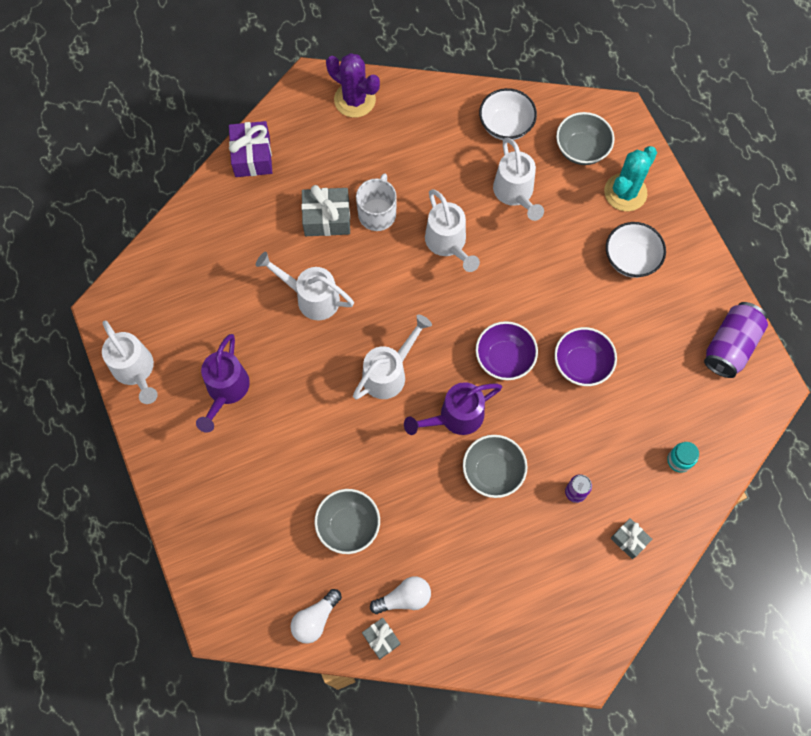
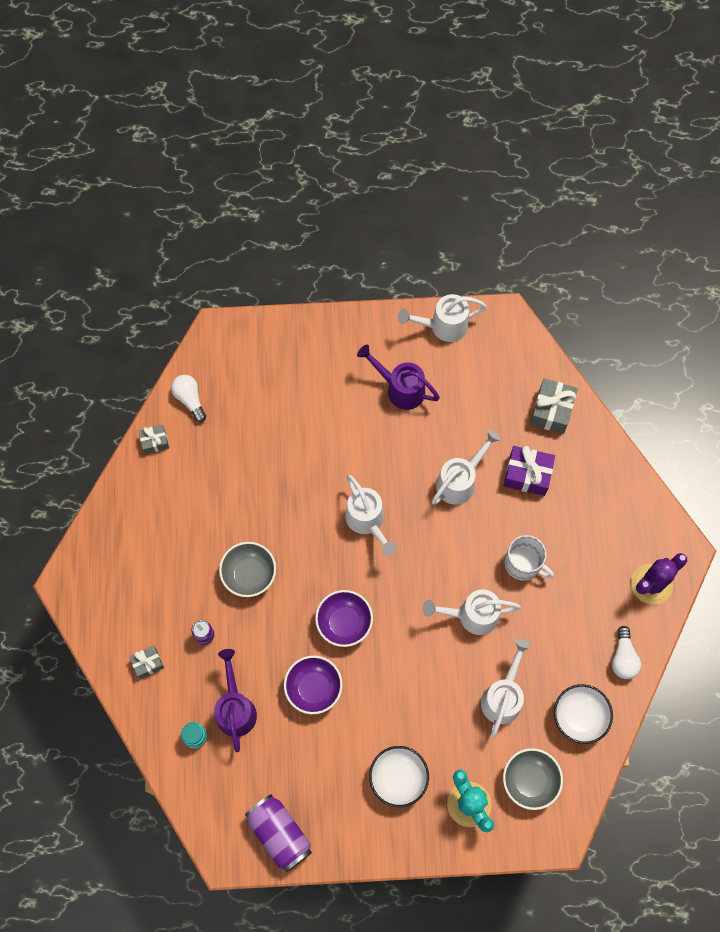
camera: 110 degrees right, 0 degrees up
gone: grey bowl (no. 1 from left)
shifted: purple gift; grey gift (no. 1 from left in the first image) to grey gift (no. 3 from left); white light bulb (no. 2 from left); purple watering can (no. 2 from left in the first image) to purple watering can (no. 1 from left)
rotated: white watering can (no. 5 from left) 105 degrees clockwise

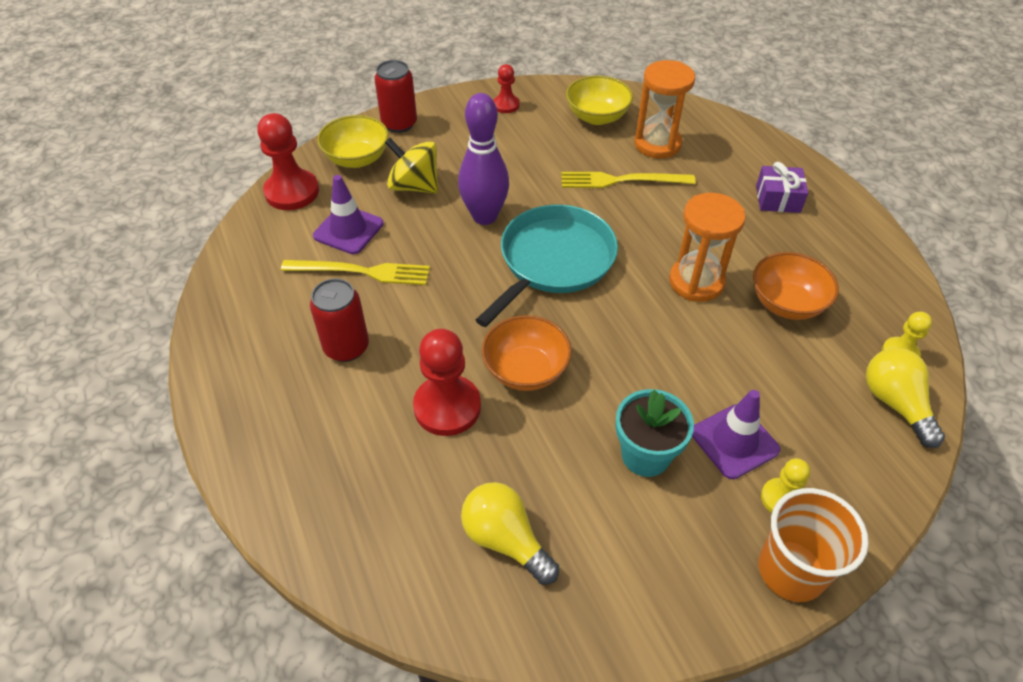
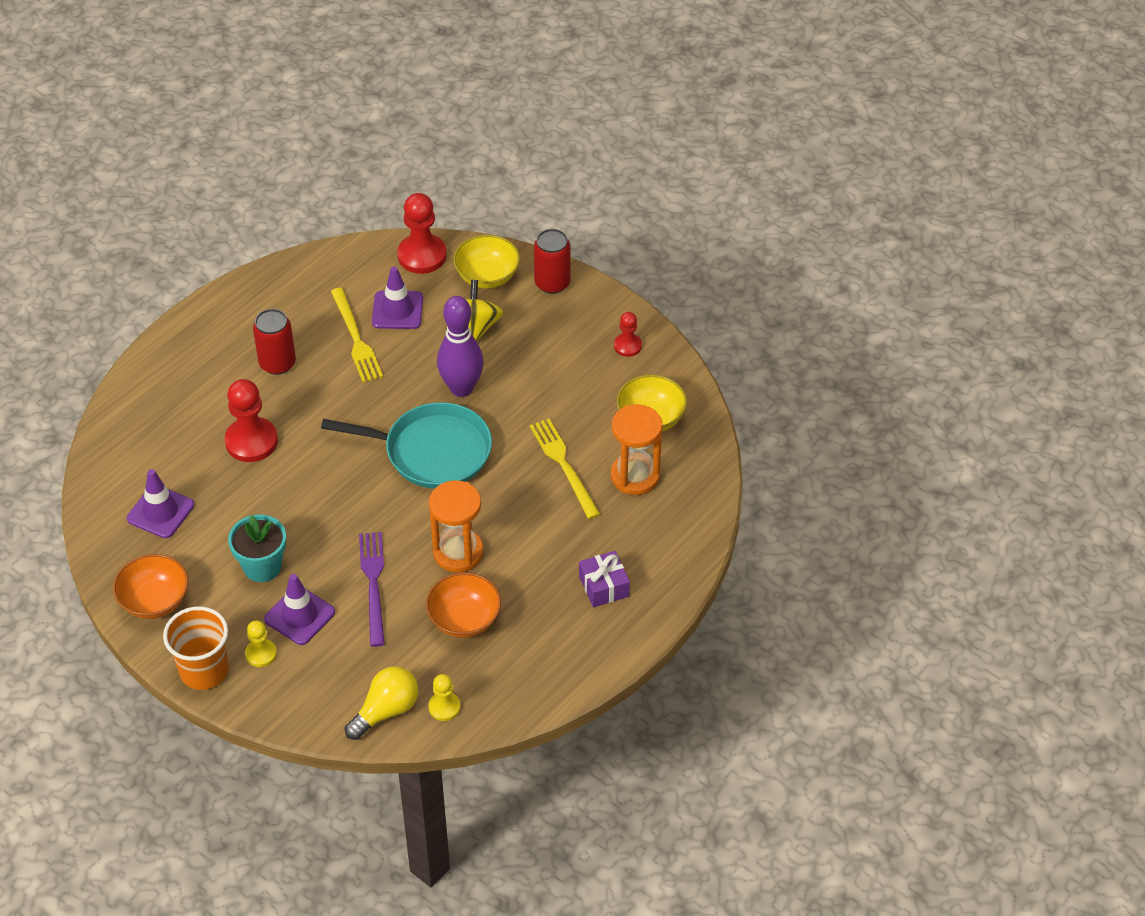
camera: 65 degrees right, 0 degrees up
new: purple fork
shifted: orange bowl (no. 1 from left)
swapped: yellow light bulb (no. 1 from left) to purple traffic cone (no. 1 from left)

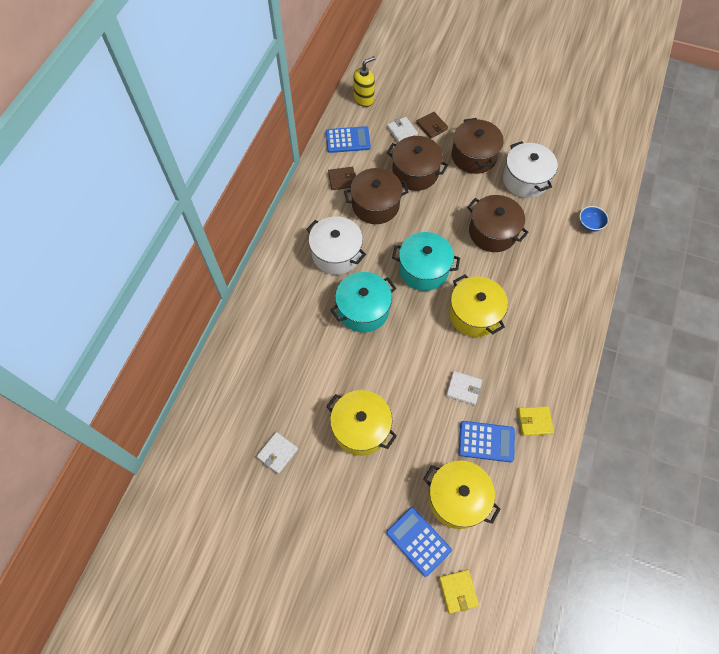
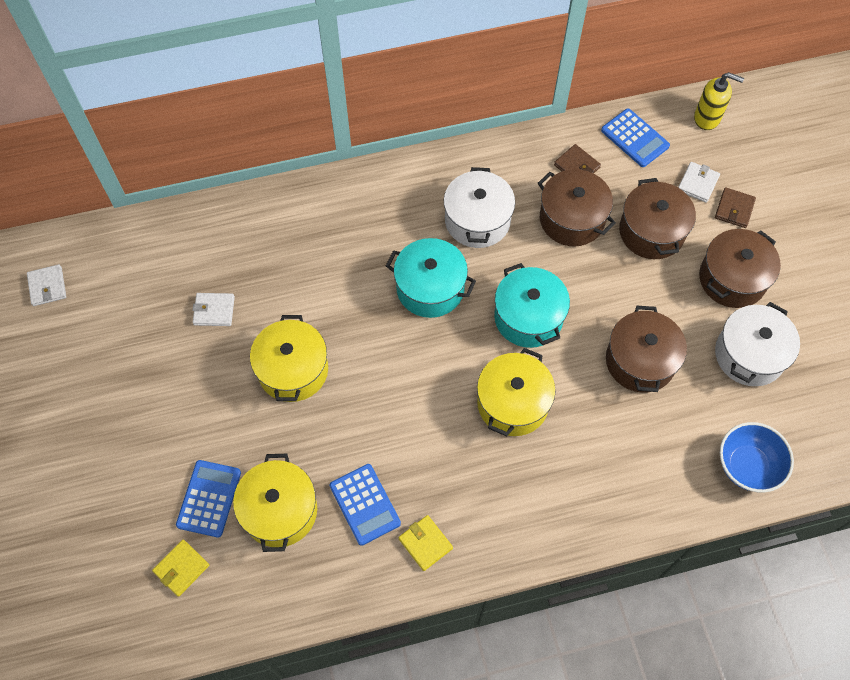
camera: 55 degrees right, 0 degrees up
shifted: white wallet (no. 3 from left in the first image) to white wallet (no. 1 from left)
scaled: blue bowl x1.65

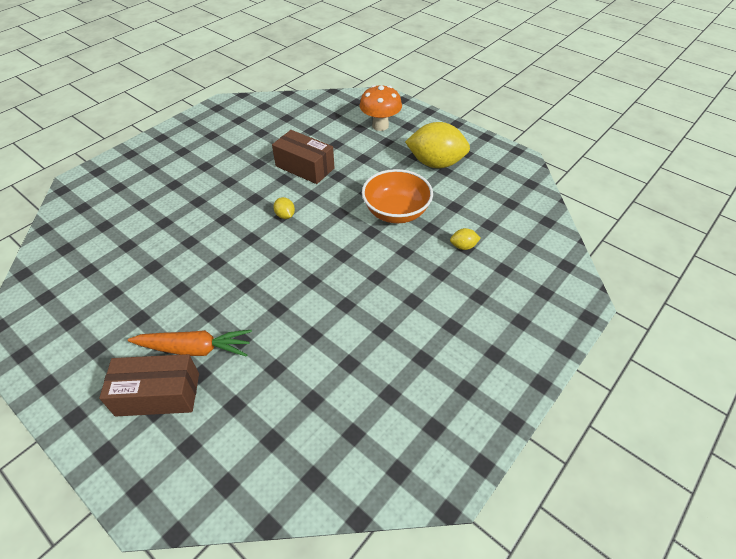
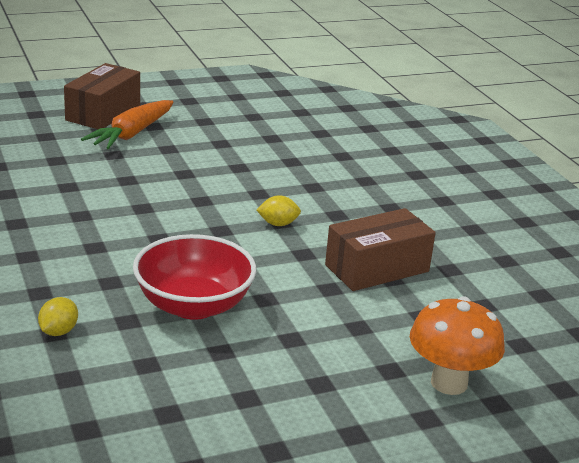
camera: 115 degrees right, 20 degrees down
gone: yellow lemon (no. 2 from left)
repainted: orange bowl to red bowl

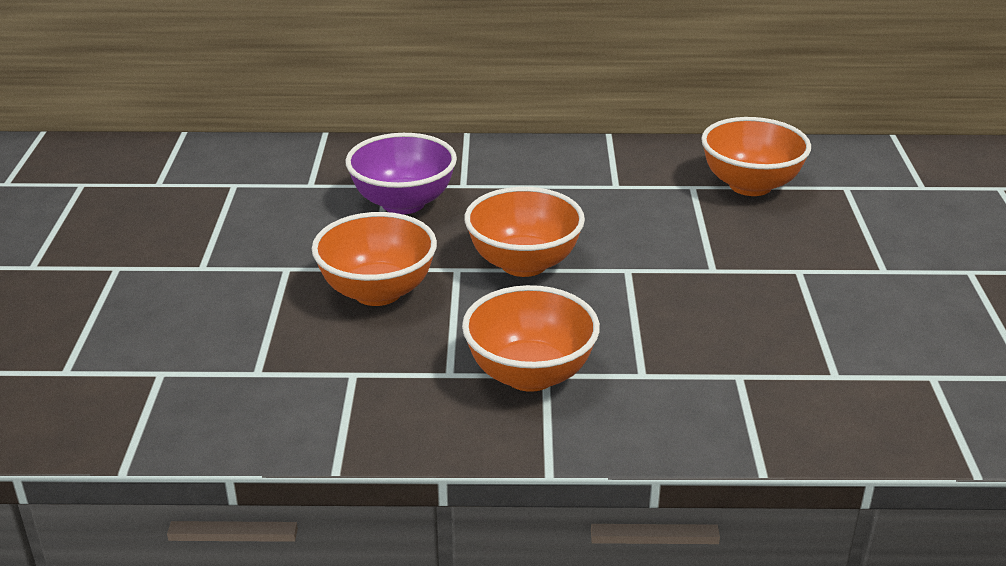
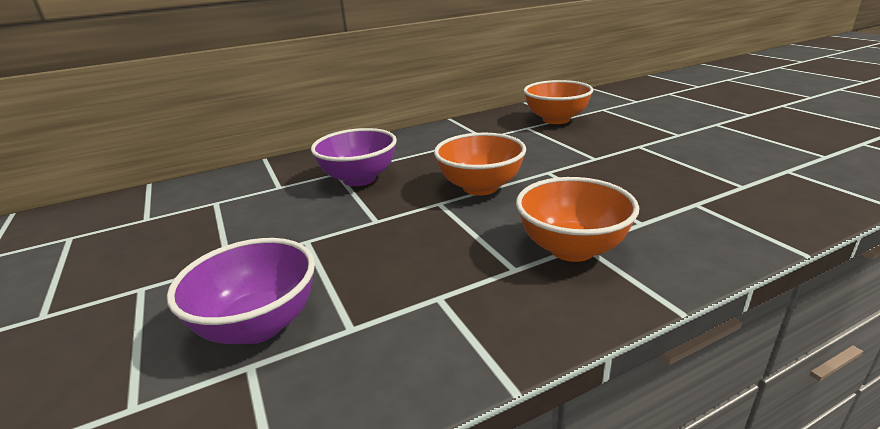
camera: 25 degrees left, 5 degrees down
gone: orange bowl (no. 1 from left)
new: purple bowl (no. 1 from left)

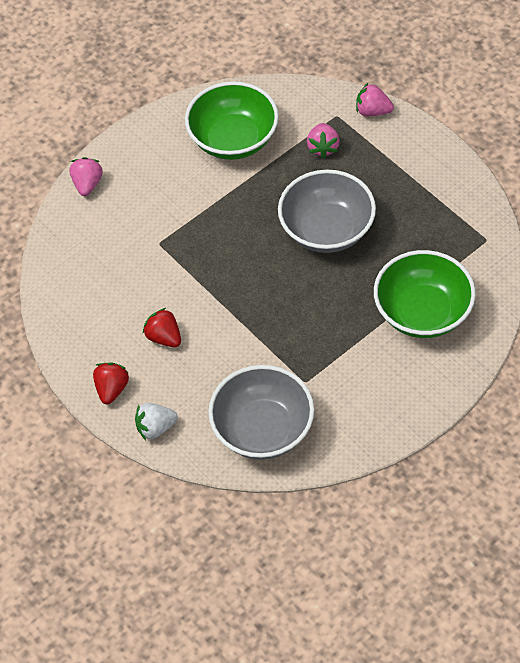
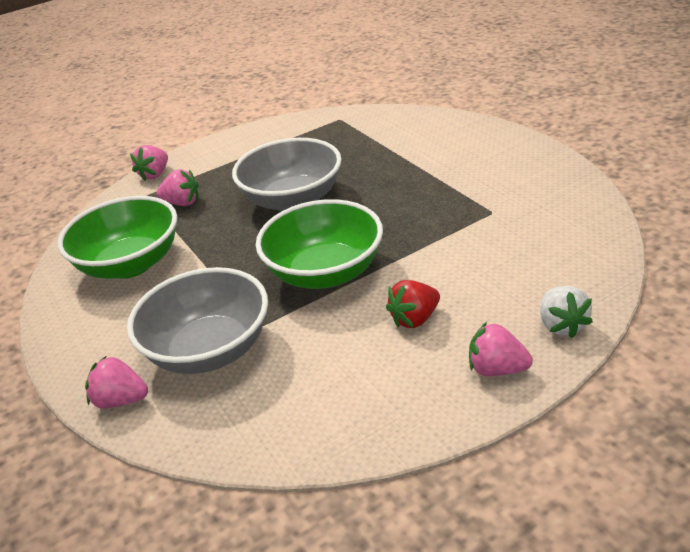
camera: 80 degrees left, 20 degrees down
shifted: grey bowl (no. 1 from left); green bowl (no. 2 from left)
repainted: red strawberry (no. 1 from left) to pink strawberry (no. 4 from left)

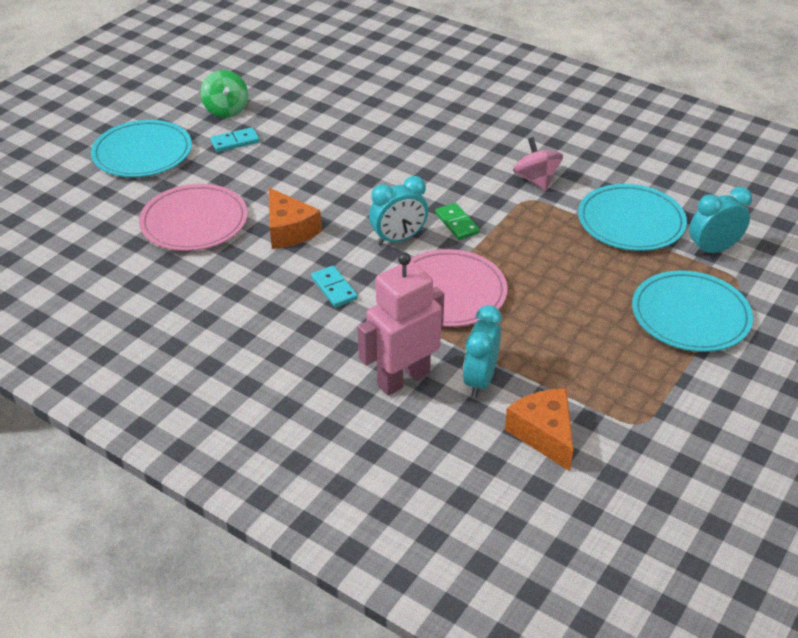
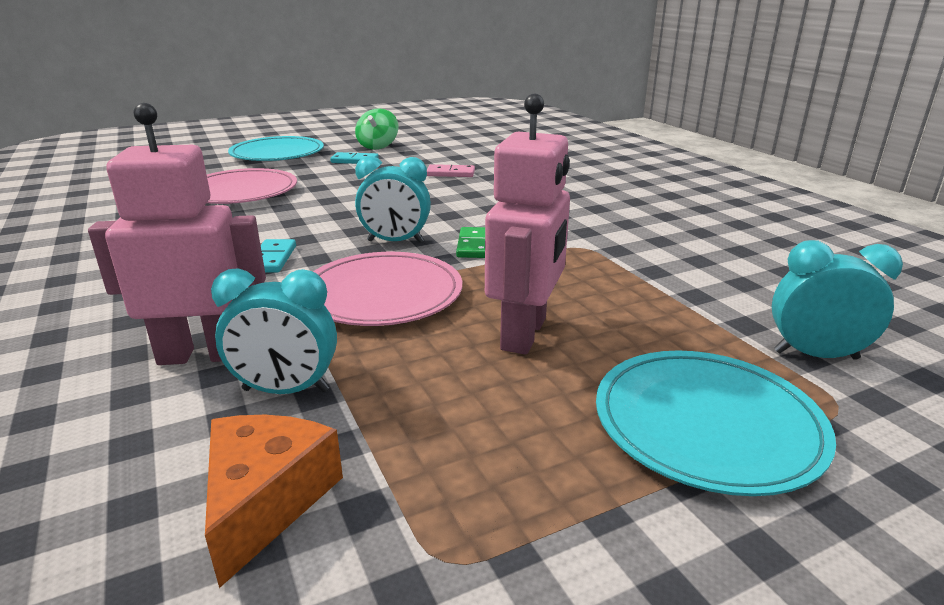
camera: 30 degrees right, 15 degrees down
gone: orange cheese (no. 1 from left); pink spinning top; turquoise plate (no. 2 from left)
new: pink domino; pink robot (no. 2 from left)
rotated: turquoise clock (no. 2 from left in the first image) 135 degrees counterclockwise

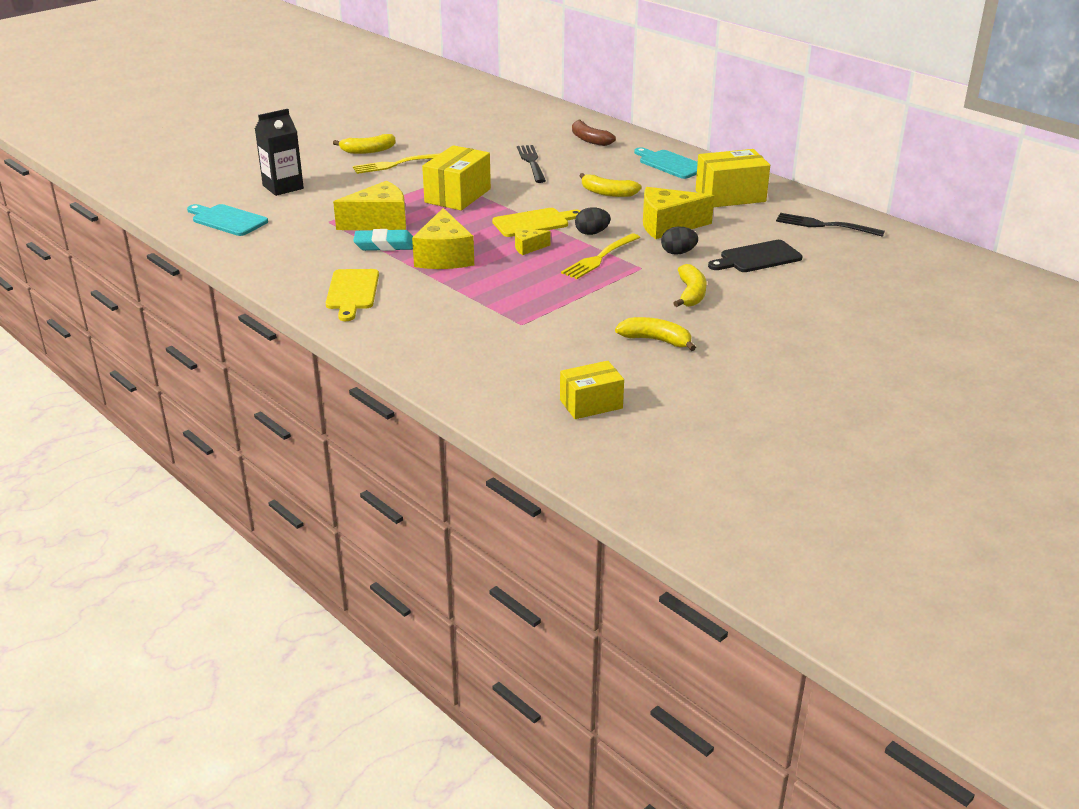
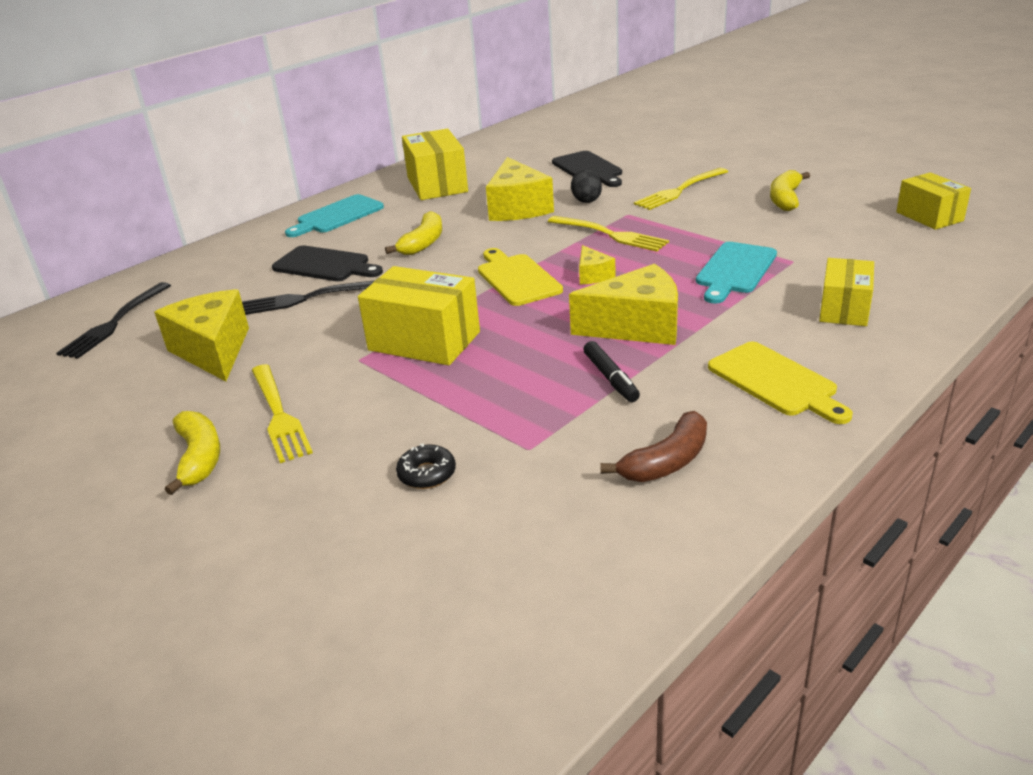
camera: 90 degrees left, 0 degrees up
gone: black carton; black egg (no. 1 from left)
new: black cutting board (no. 1 from left); black donut; yellow box (no. 3 from left)
shifted: turquoise cutting board (no. 1 from left in the first image) to turquoise cutting board (no. 2 from left); yellow cheese (no. 1 from left); brown banana; black fork (no. 2 from left in the first image) to black fork (no. 1 from left)
swapped: turquoise eraser to black marker; yellow banana (no. 4 from left) to yellow fork (no. 3 from left)
rotated: yellow cutting board (no. 1 from left in the first image) 60 degrees clockwise

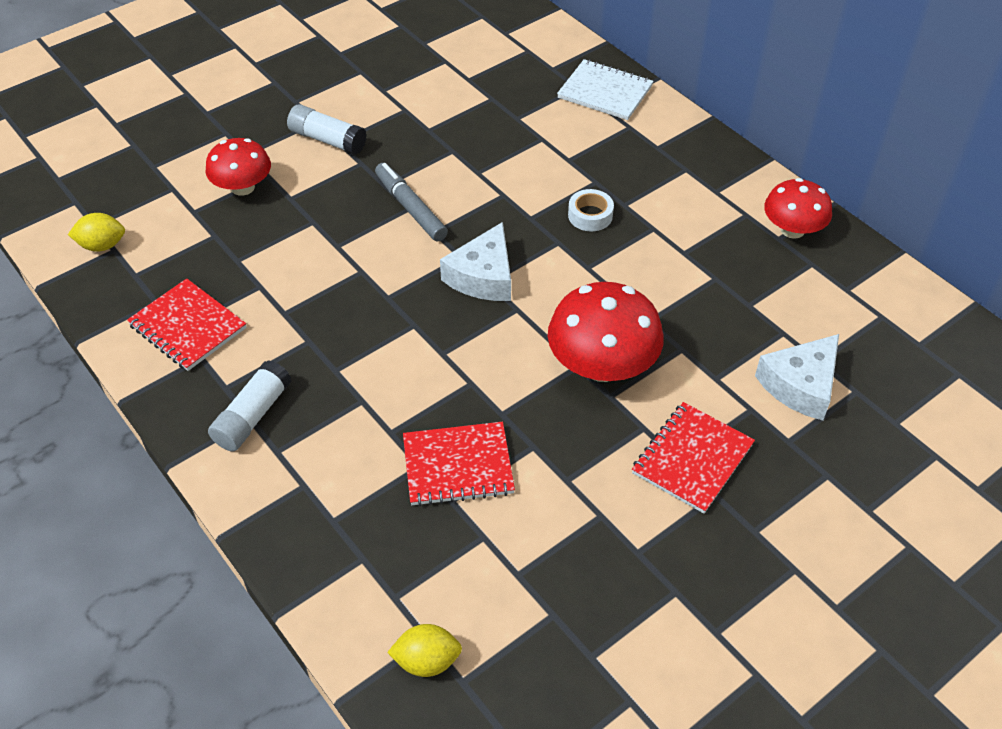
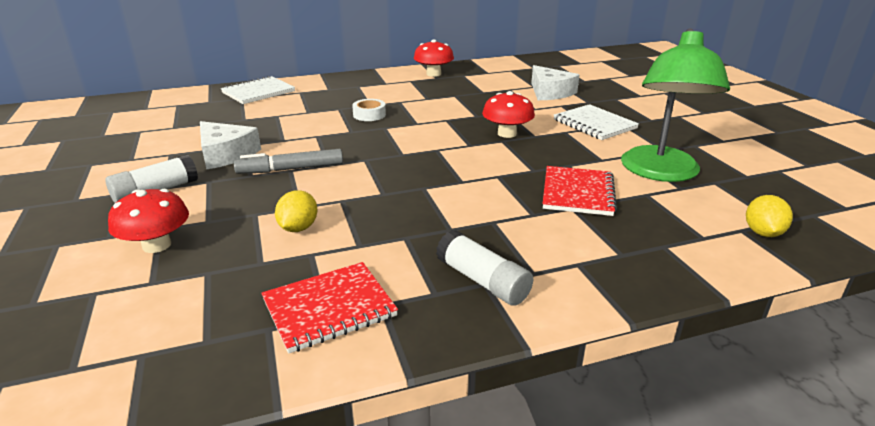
camera: 70 degrees left, 20 degrees down
new: green lamp
shifted: yellow lemon (no. 1 from left); white cheese (no. 1 from left)
repainted: red notebook (no. 3 from left) to white notebook (no. 2 from left)
scaled: red mushroom (no. 2 from left in the first image) x0.65

